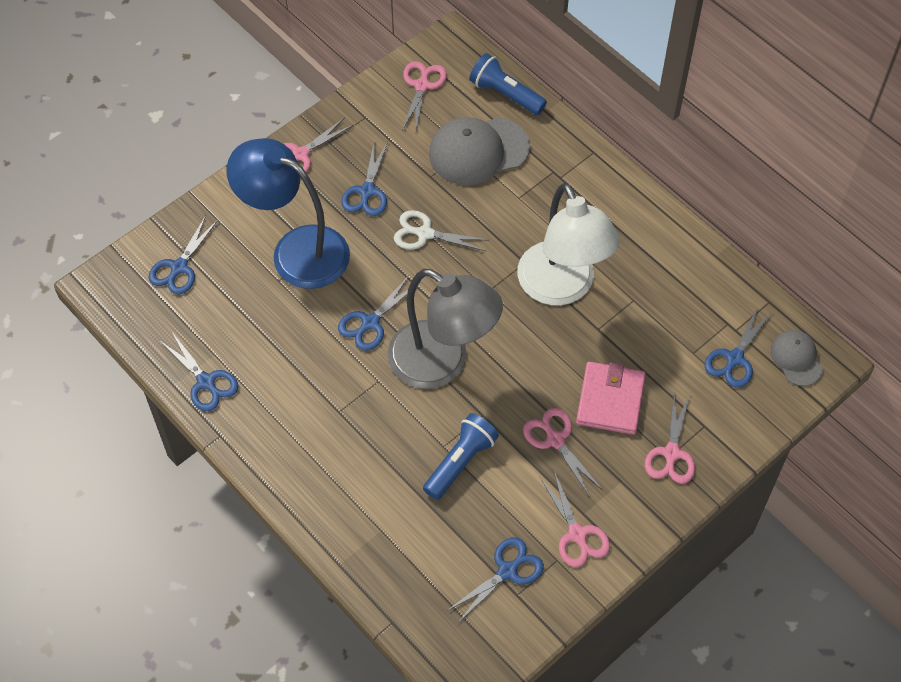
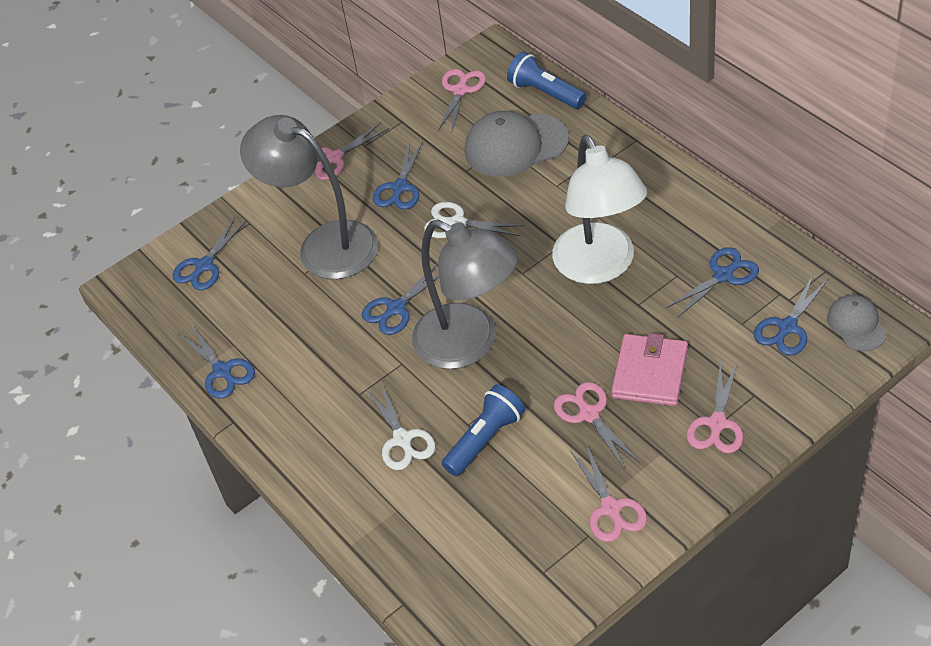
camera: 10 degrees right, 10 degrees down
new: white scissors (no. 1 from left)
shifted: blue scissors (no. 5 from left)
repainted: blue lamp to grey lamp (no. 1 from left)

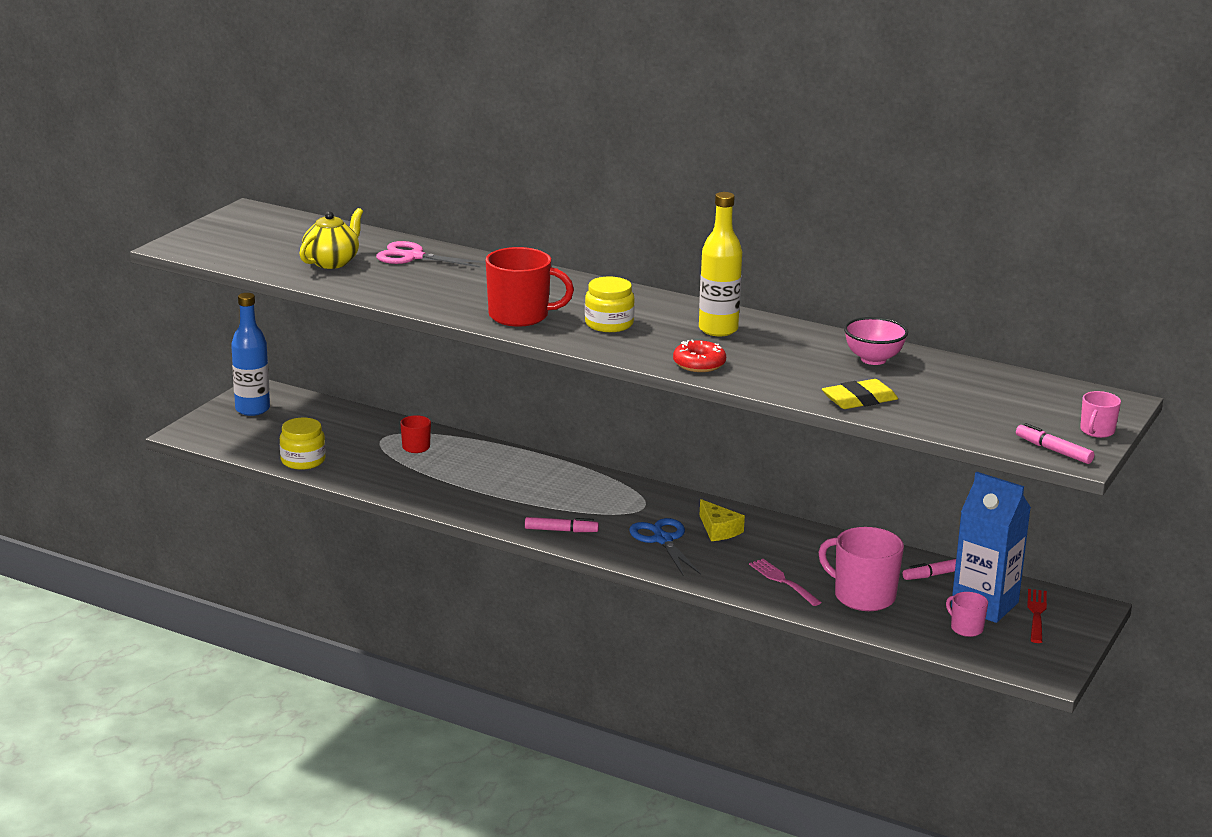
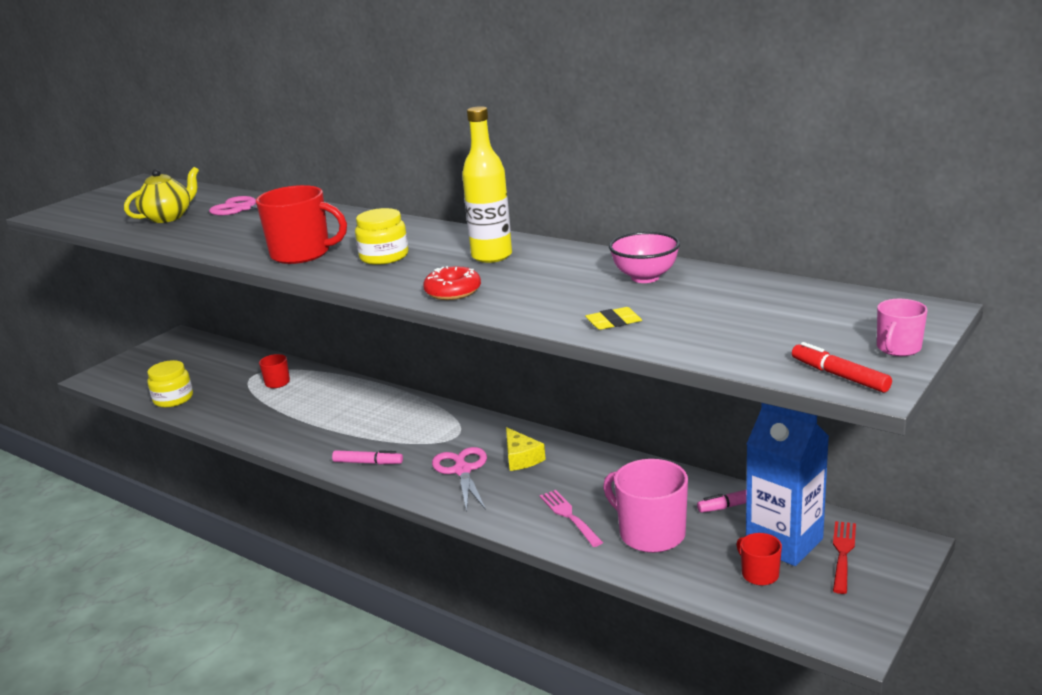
camera: 10 degrees right, 0 degrees up
gone: blue bottle
repainted: blue scissors to pink scissors (no. 2 from left); pink mug (no. 2 from left) to red mug (no. 3 from left); pink marker (no. 3 from left) to red marker
scaled: yellow eraser x0.63

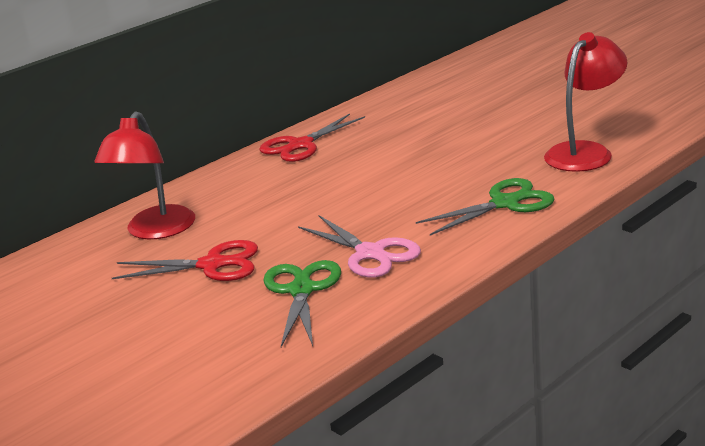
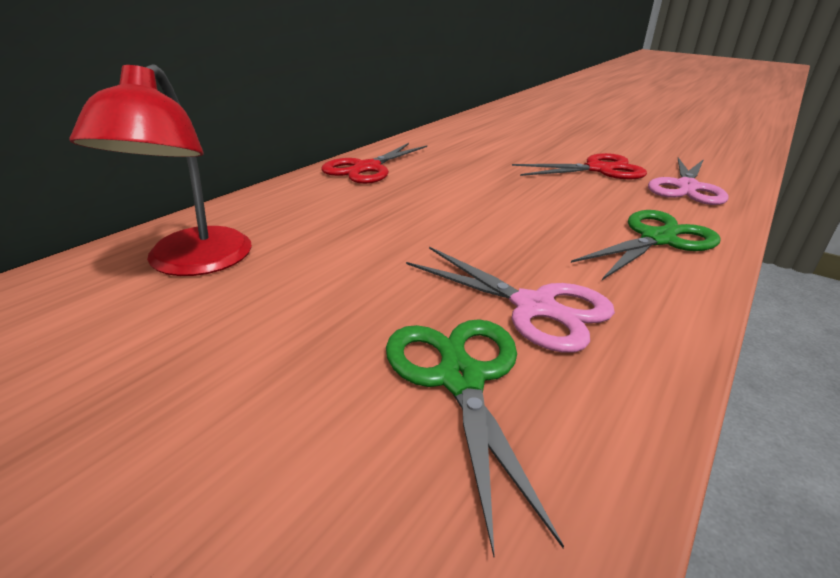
camera: 15 degrees left, 5 degrees up
shifted: red scissors (no. 1 from left in the first image) to red scissors (no. 2 from left)
swapped: red lamp (no. 2 from left) to pink scissors (no. 2 from left)

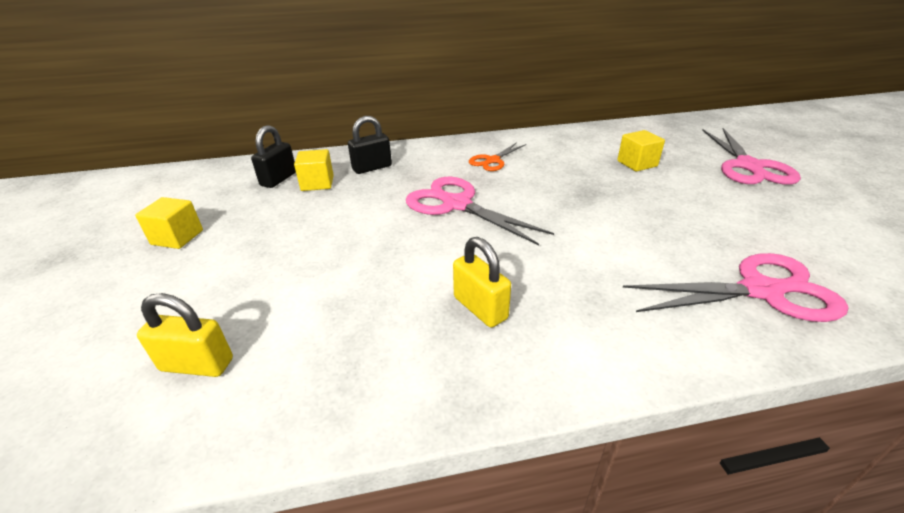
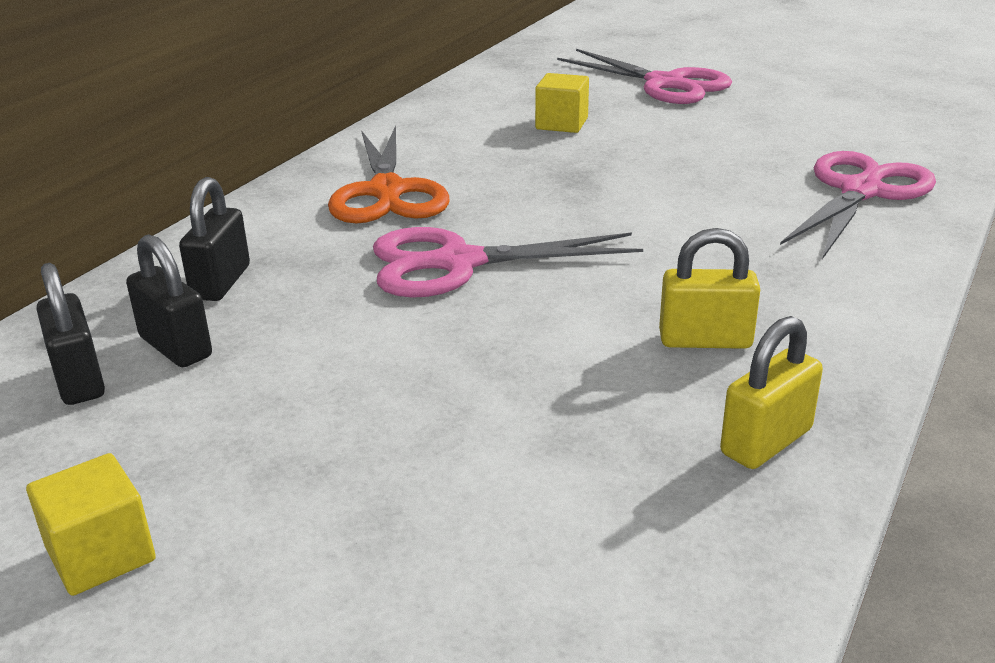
camera: 50 degrees left, 5 degrees down
shifted: yellow padlock (no. 1 from left in the first image) to yellow padlock (no. 2 from left)
swapped: yellow cube (no. 2 from left) to black padlock (no. 2 from left)
scaled: orange scissors x1.75

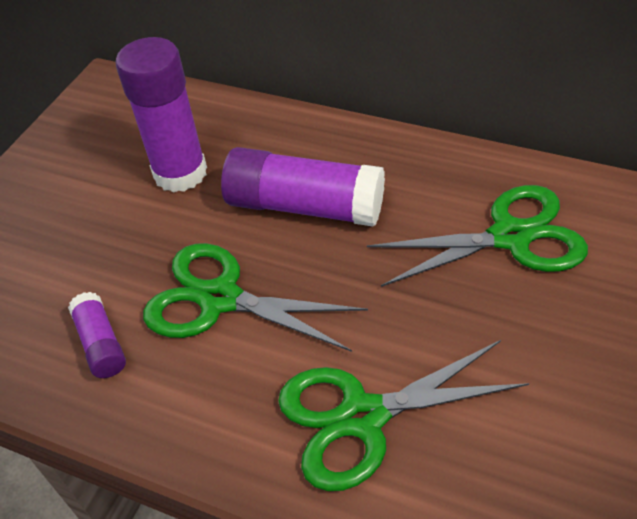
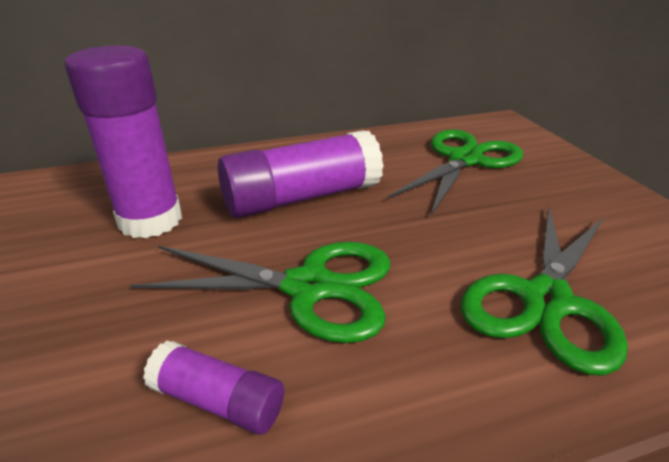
camera: 45 degrees left, 15 degrees down
rotated: green scissors (no. 1 from left) 150 degrees counterclockwise

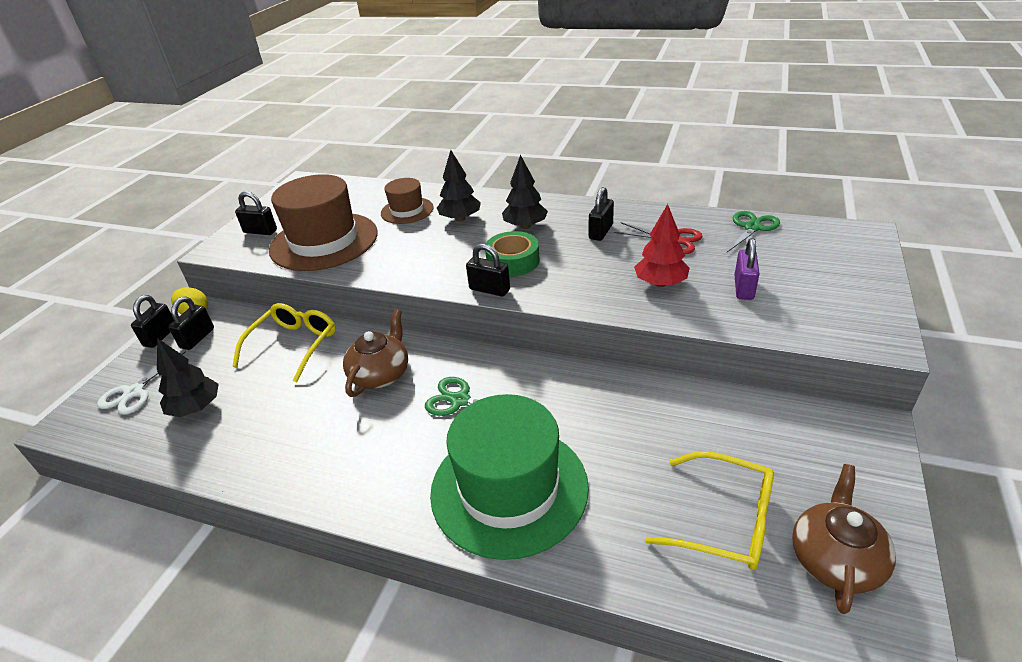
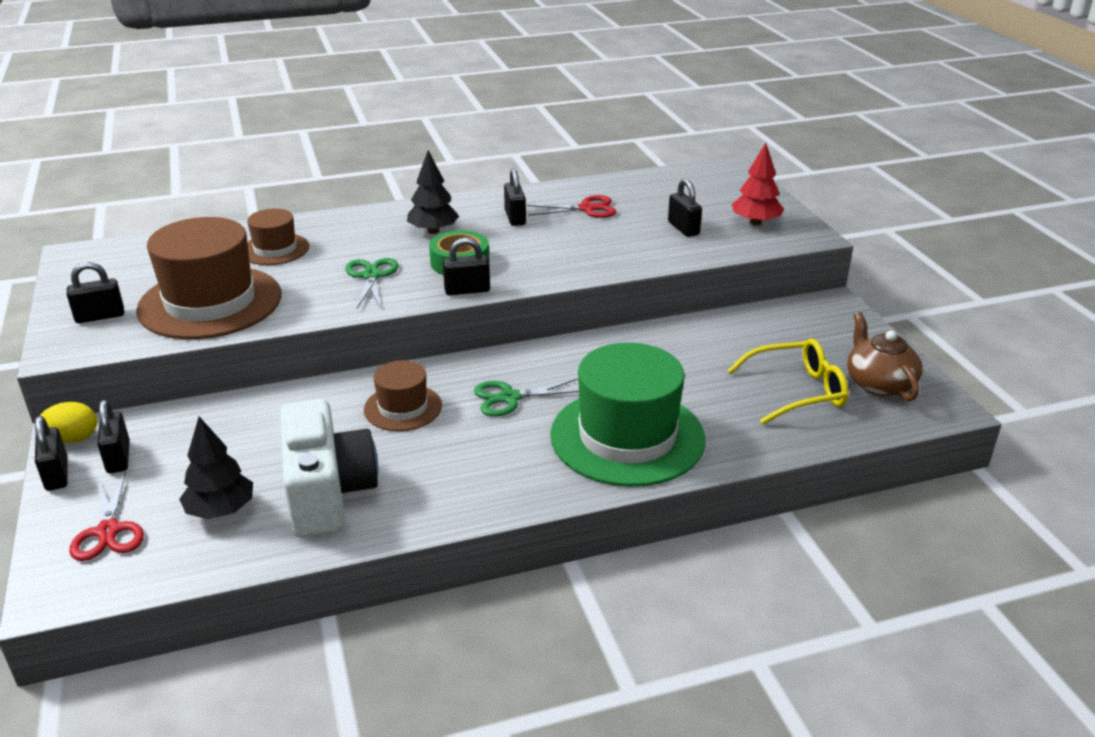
camera: 40 degrees left, 5 degrees down
gone: yellow glasses (no. 1 from left); black tree (no. 2 from left)
new: white camera
shifted: red tree; green scissors (no. 2 from left in the first image) to green scissors (no. 1 from left)
swapped: brown teapot (no. 1 from left) to brown hat (no. 3 from left)
repainted: white scissors to red scissors (no. 1 from left); purple padlock to black padlock (no. 6 from left)

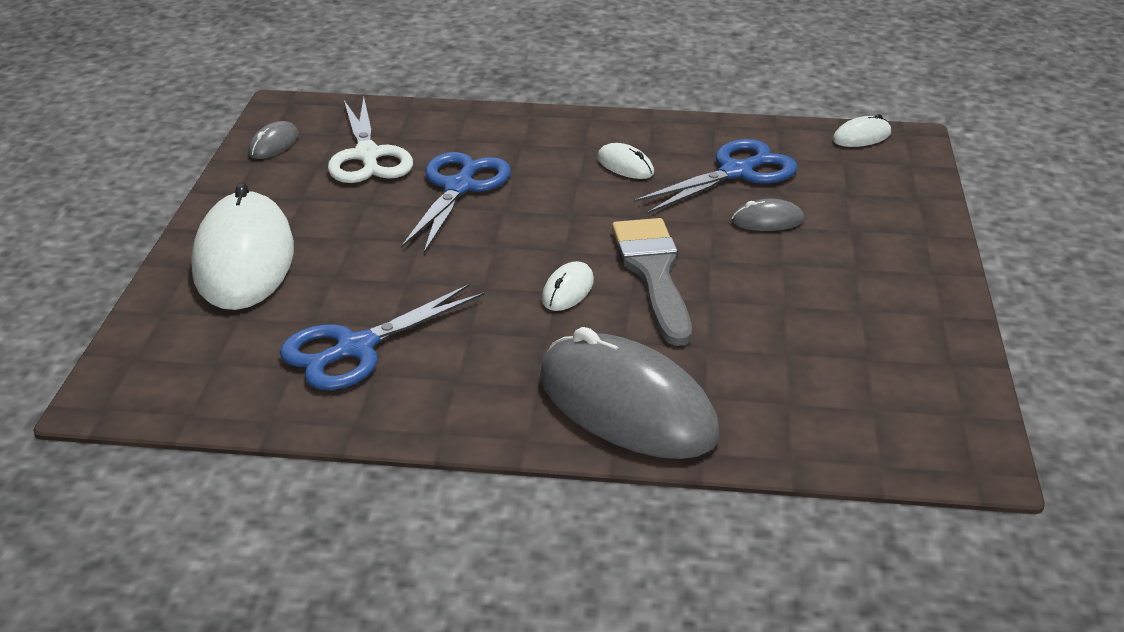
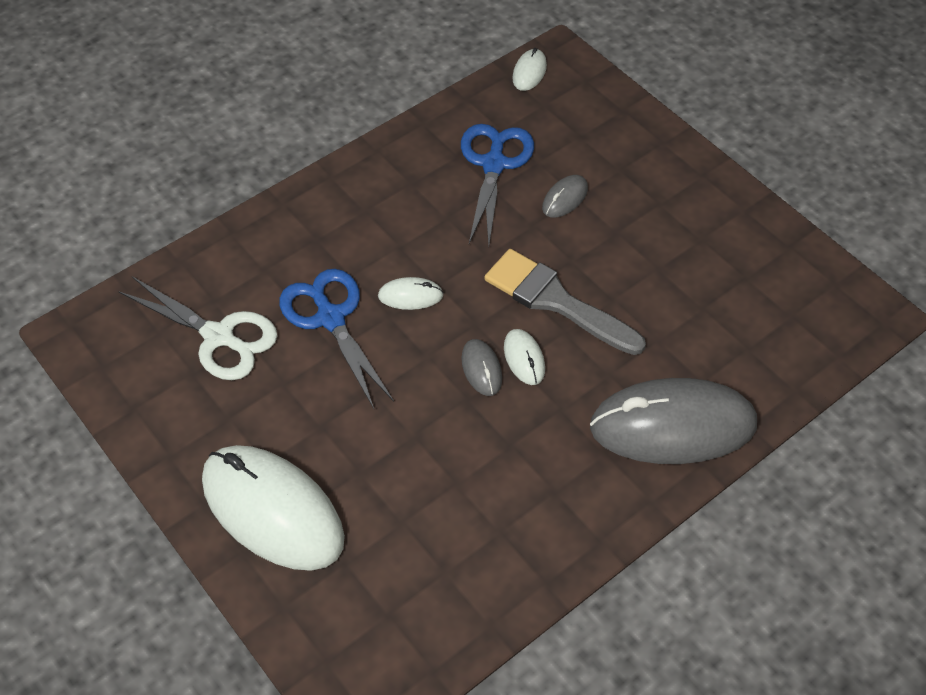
camera: 45 degrees left, 20 degrees up
gone: blue scissors (no. 1 from left)
shifted: grey mouse (no. 1 from left); white mouse (no. 3 from left in the first image) to white mouse (no. 2 from left)

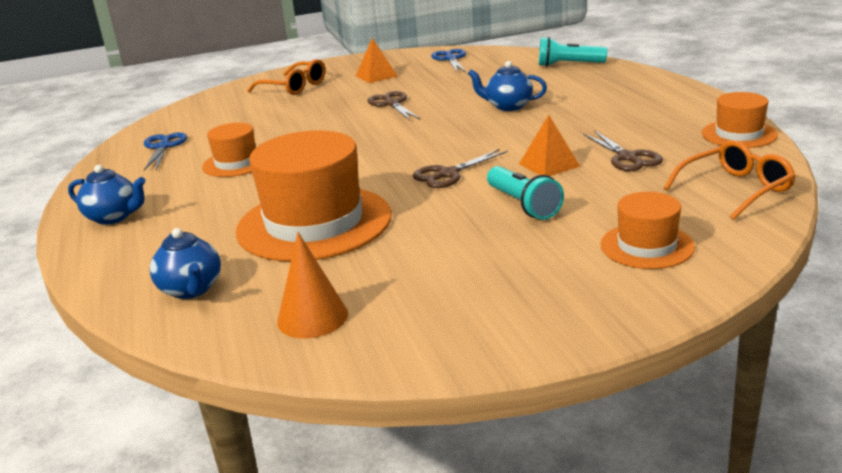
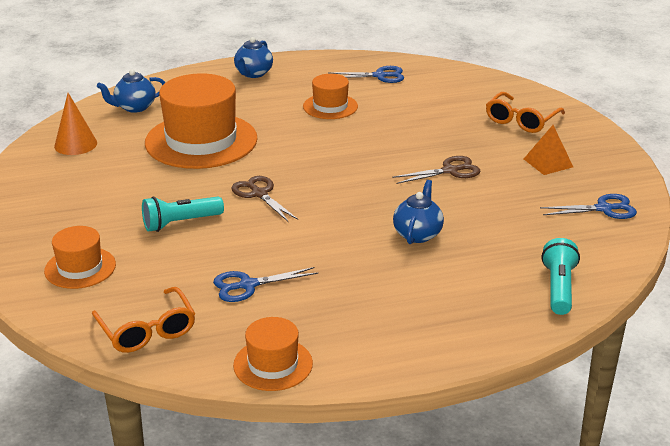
camera: 90 degrees right, 5 degrees up
gone: orange pyramid (no. 2 from left)
repainted: brown scissors (no. 3 from left) to blue scissors (no. 1 from left)

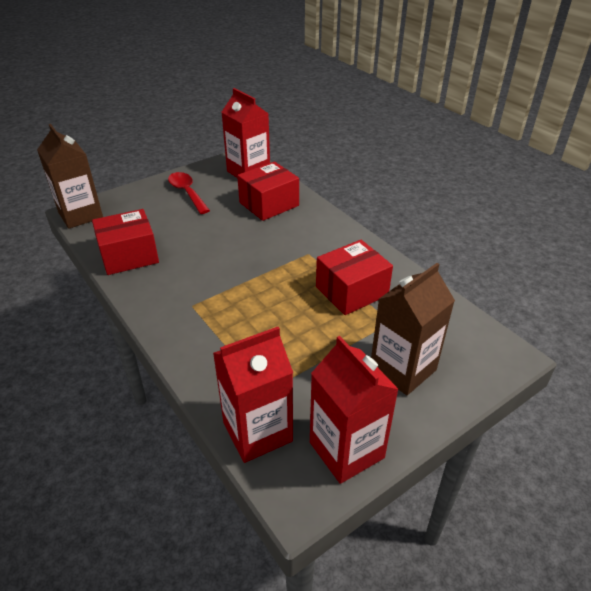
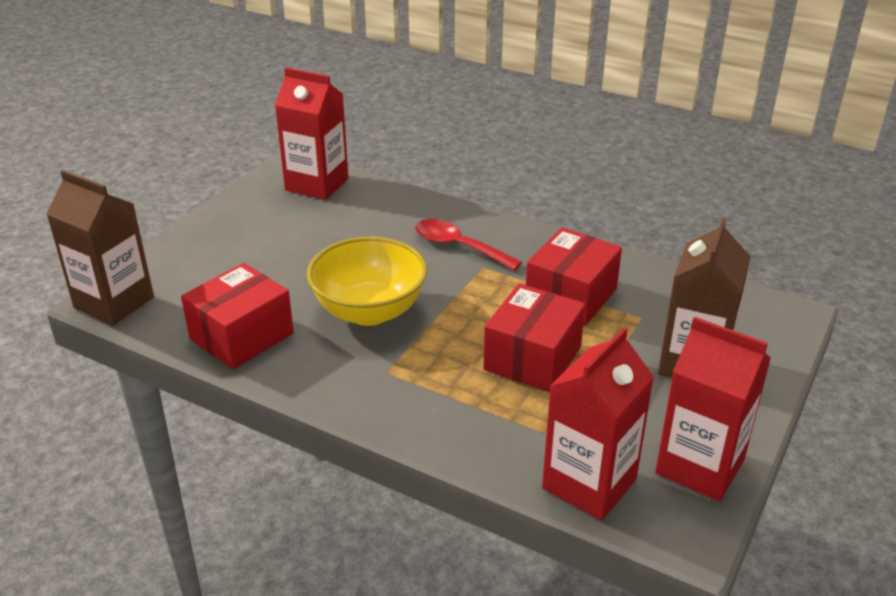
camera: 25 degrees left, 5 degrees down
new: yellow bowl
shifted: red spoon; red box (no. 2 from left)

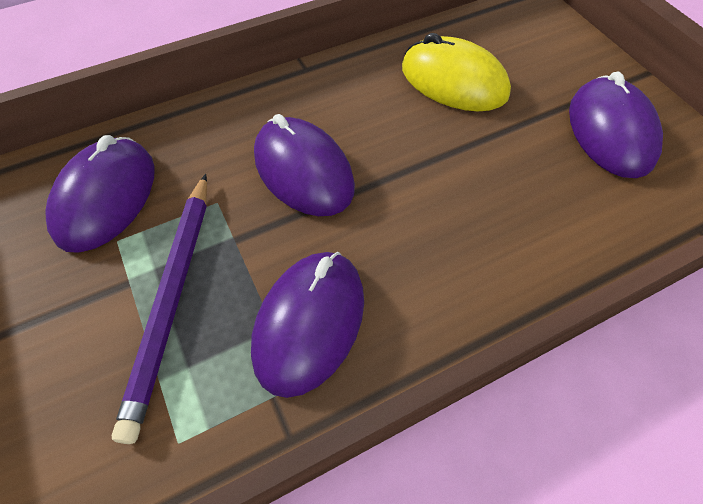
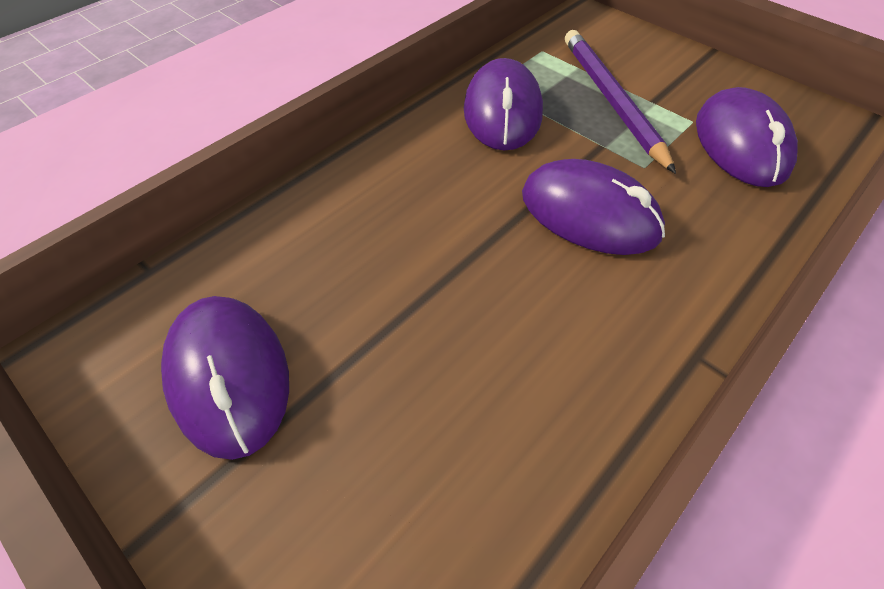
camera: 160 degrees right, 5 degrees down
gone: yellow mouse

